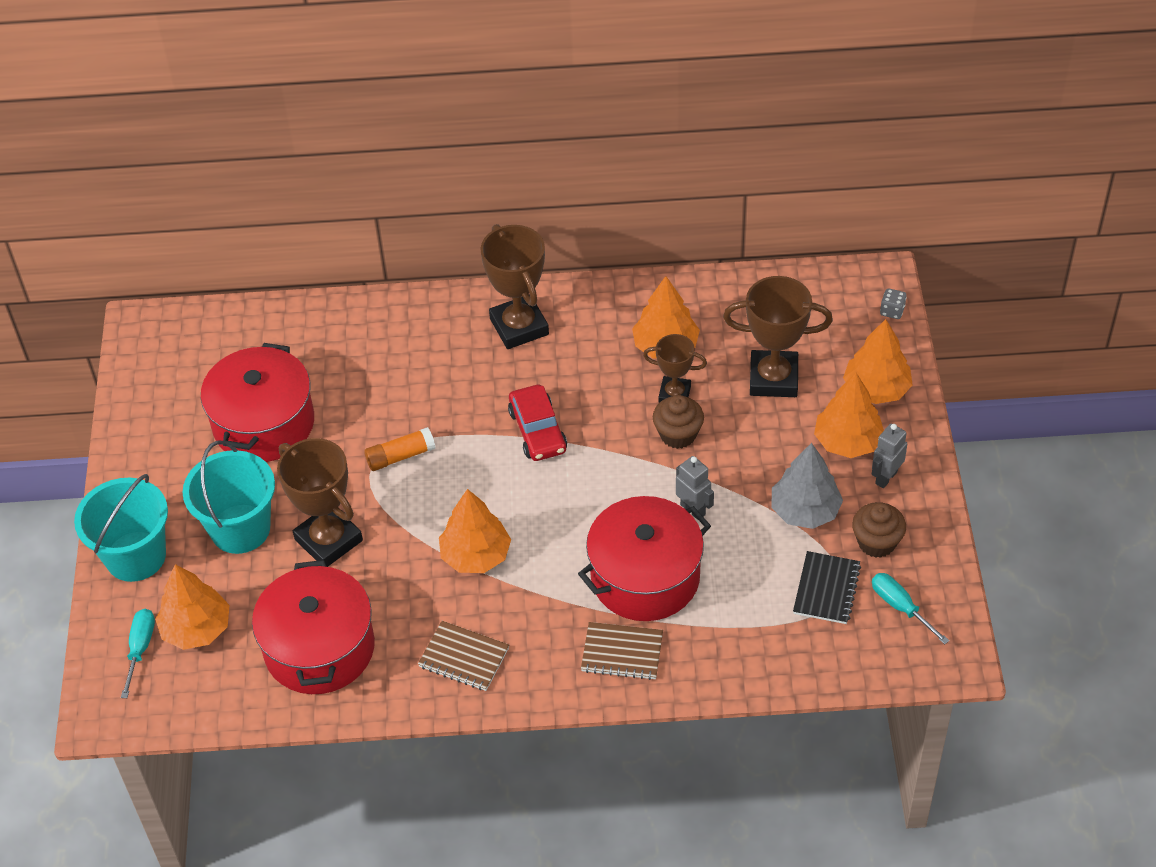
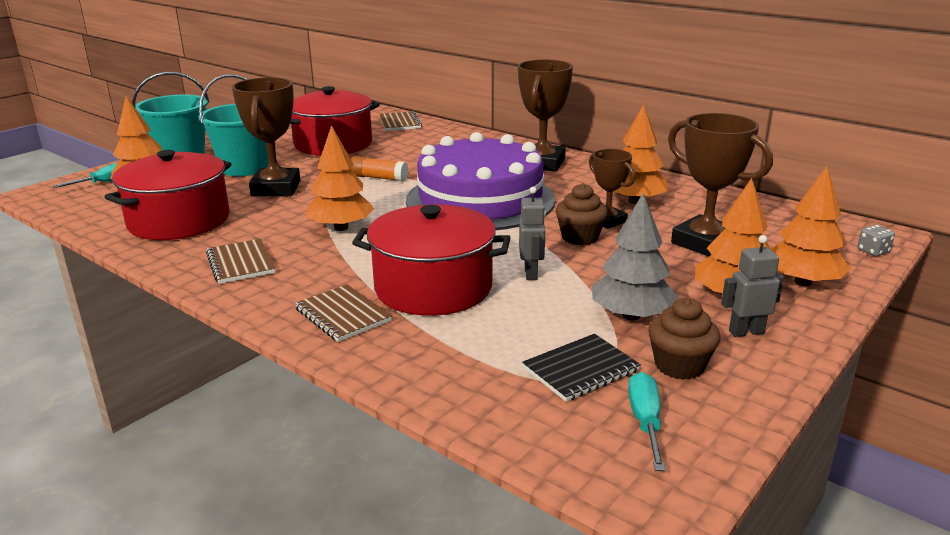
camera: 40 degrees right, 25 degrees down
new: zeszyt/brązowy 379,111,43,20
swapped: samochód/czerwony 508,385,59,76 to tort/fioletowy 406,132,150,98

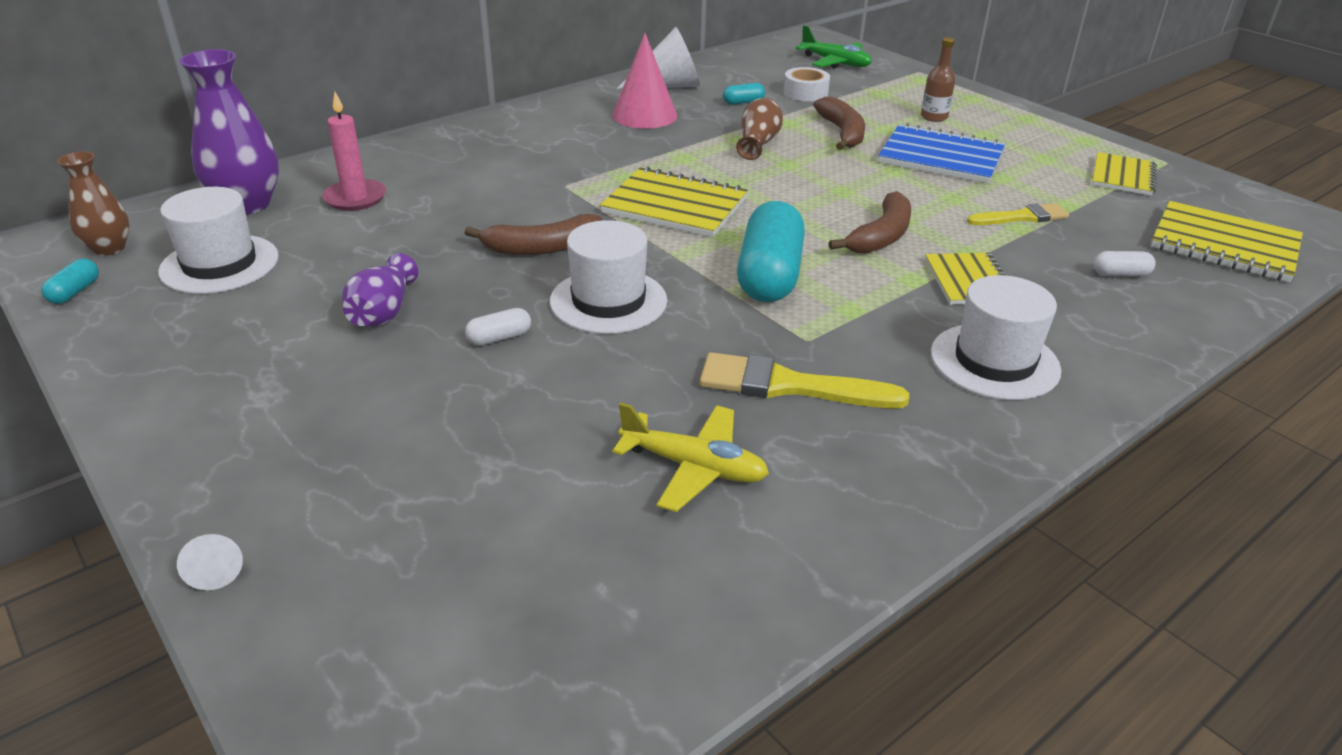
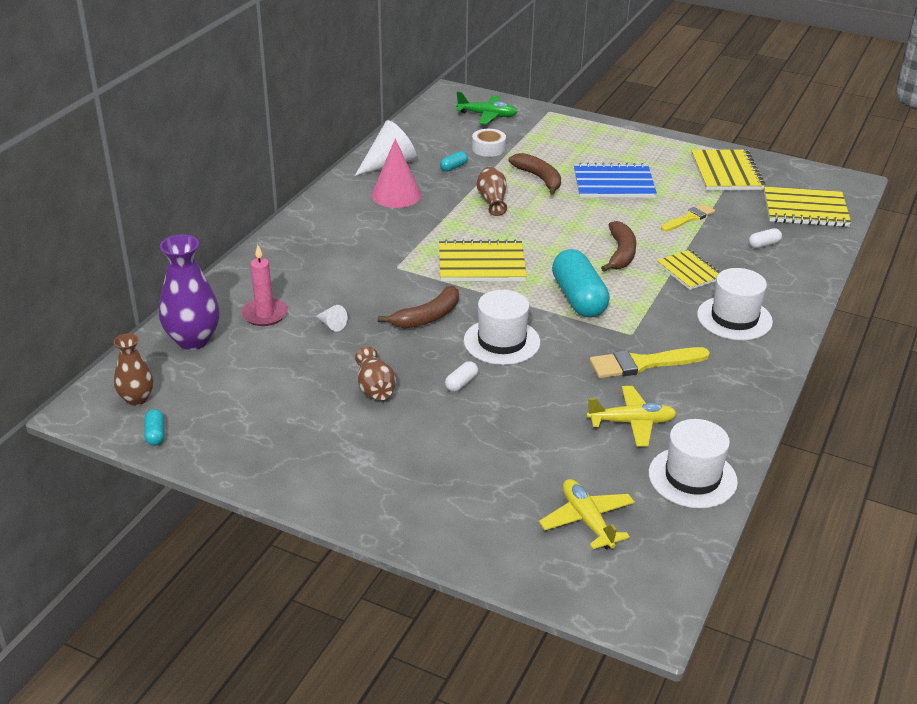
camera: 25 degrees left, 0 degrees up
gone: butelka/brązowy 921,37,34,85
new: samolot/żółty 539,479,96,70
shifted: kapelusz/biały 158,187,121,107 to 649,419,89,89; stożek/biały 177,534,66,56 to 316,305,31,27
repainted: wazon/fioletowy 342,253,76,74 to wazon/brązowy 355,346,41,54
scaled: zeszyt/żółty 1092,152,65,44 = 691,149,74,41 x1.55

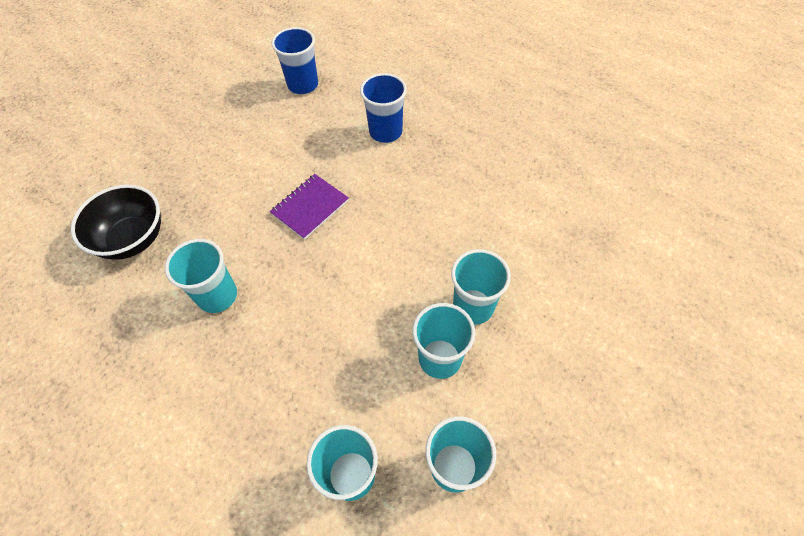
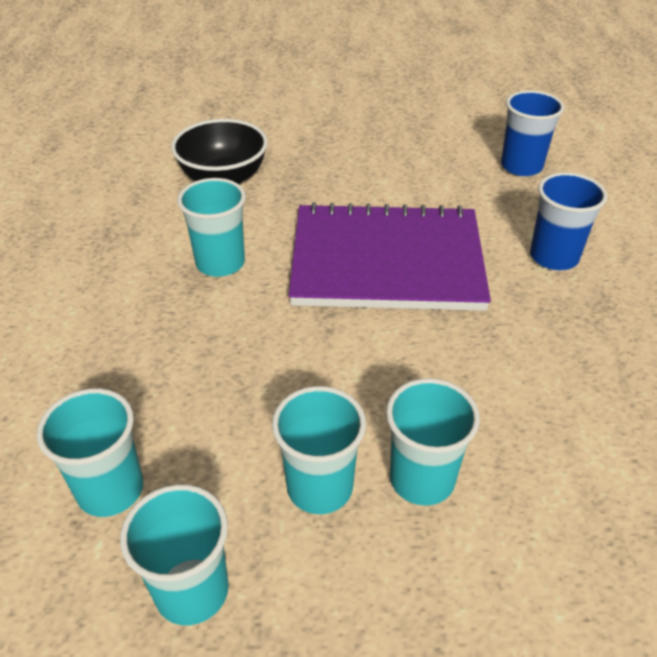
camera: 50 degrees right, 15 degrees down
scaled: zeszyt/fioletowy 270,174,79,66 = 289,202,202,109 x2.20

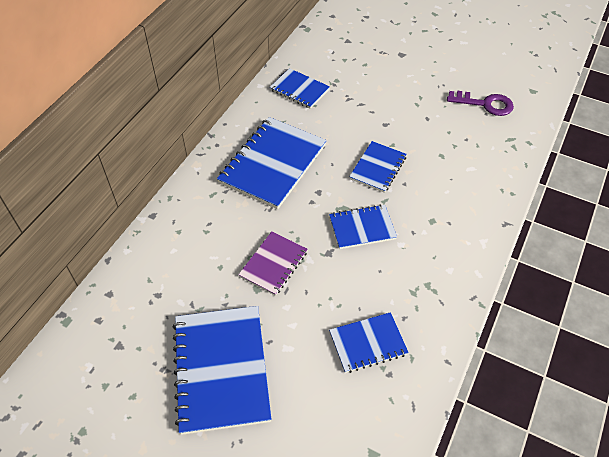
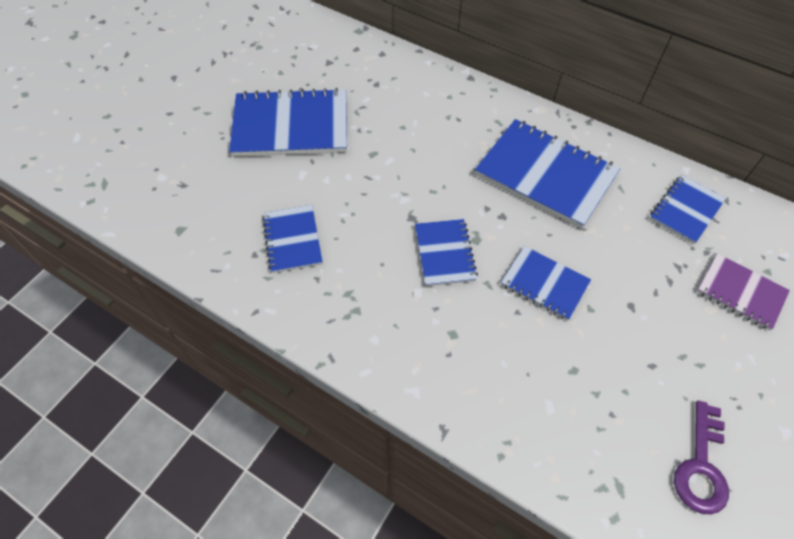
camera: 95 degrees right, 5 degrees up
shifted: zeszyt/fioletowy 238,231,70,65 to 697,253,93,78

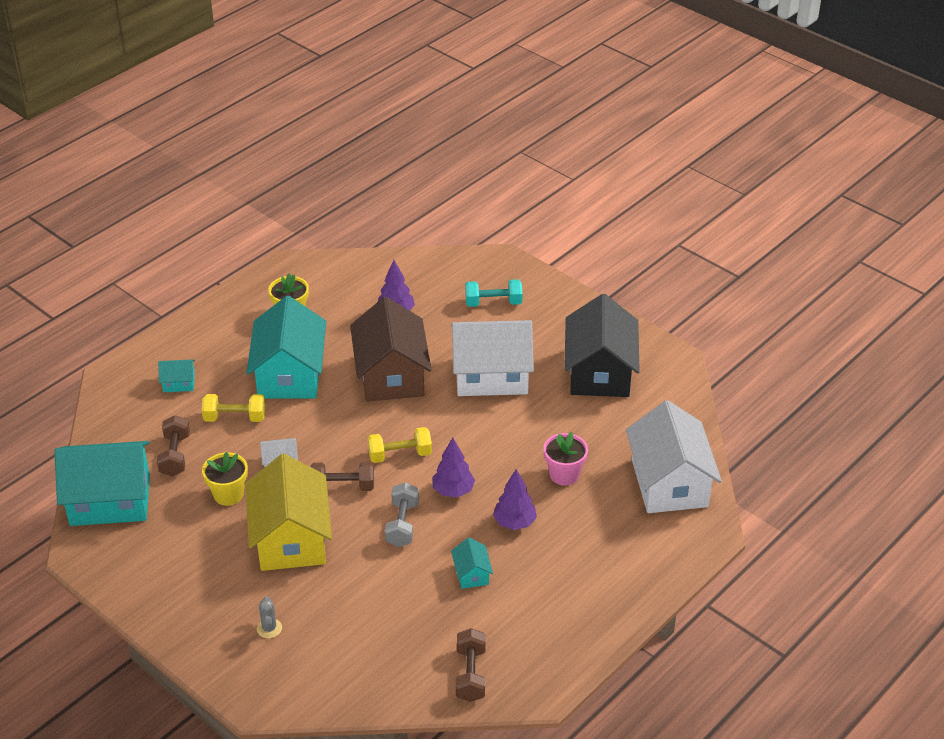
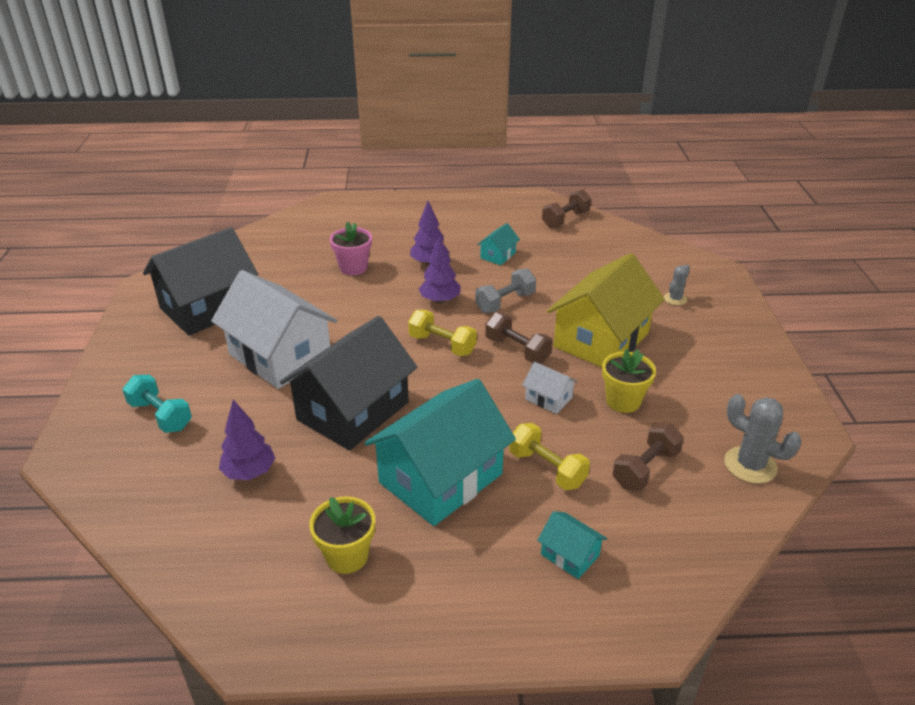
camera: 135 degrees left, 5 degrees down
gone: domek/biały 626,400,96,113
swapped: domek/turkusowy 54,441,96,85 to kaktus/szary 724,394,78,90
repainted: domek/brązowy 350,297,82,105 to domek/czarny 280,316,137,134

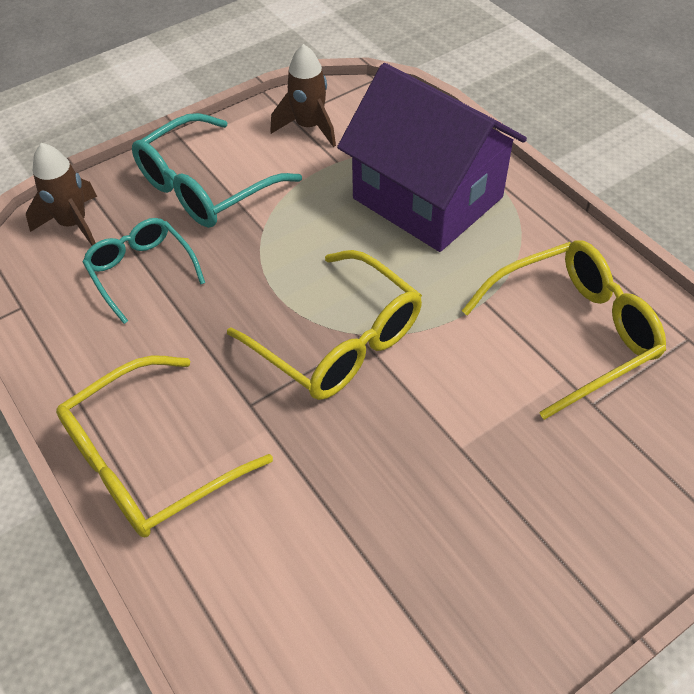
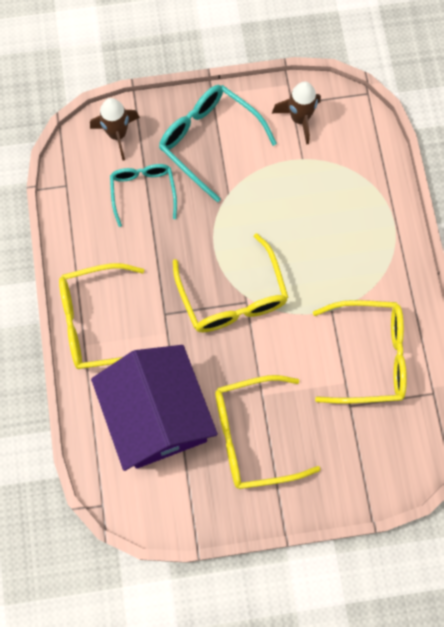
camera: 25 degrees right, 20 degrees up
new: okulary/żółty 215,375,106,114
shifted: domek/fioletowy 337,63,190,189 to 91,345,127,126
rotated: okulary/turkusowy 132,113,170,115 = 159,85,118,117 60 degrees clockwise

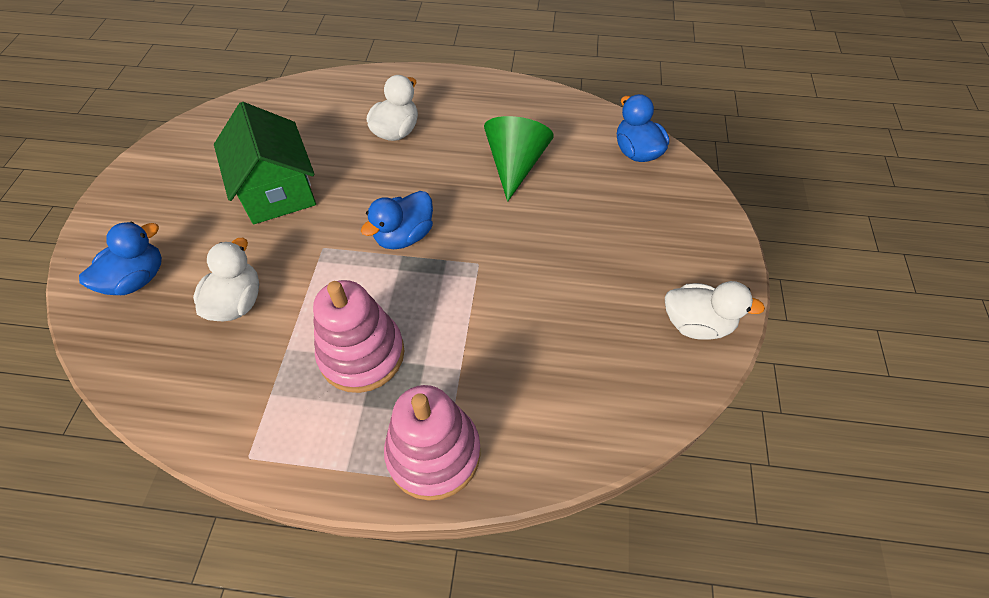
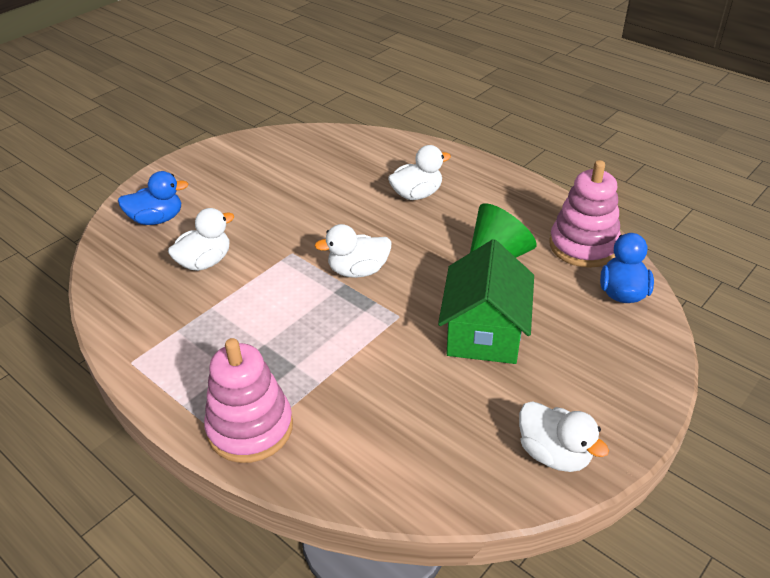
camera: 35 degrees right, 15 degrees down
shifted: domek/zielony 214,102,102,122 to 438,239,96,125; zabawka nakładanka/różowy 313,280,91,113 to 550,160,71,108
repainted: kaczka/niebieski 361,191,72,58 to kaczka/biały 314,224,77,54

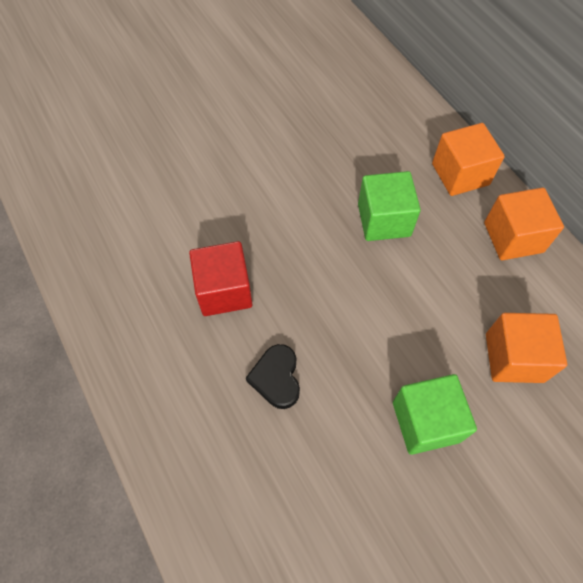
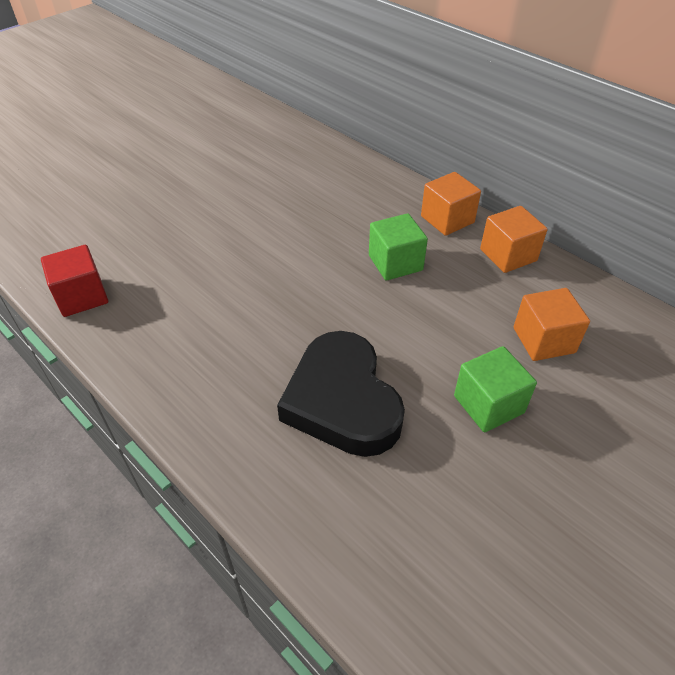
camera: 15 degrees left, 15 degrees down
shifted: sześcian/czerwony 189,241,64,75 to 41,245,67,72
scaled: serce/czarny 246,344,54,65 = 277,331,128,126 x2.27

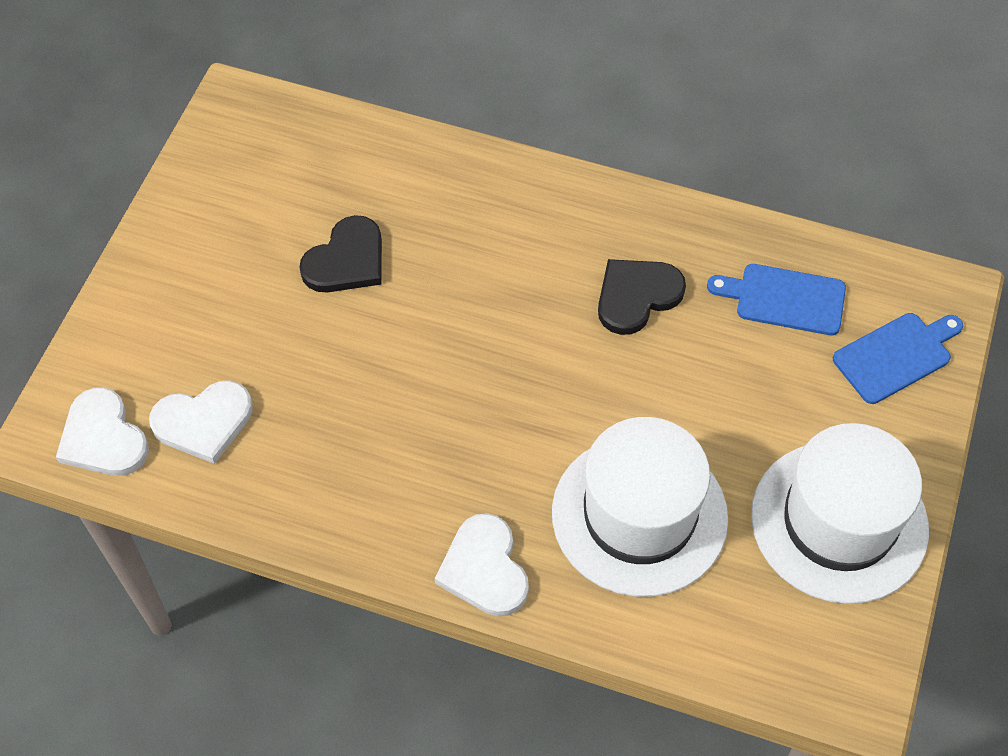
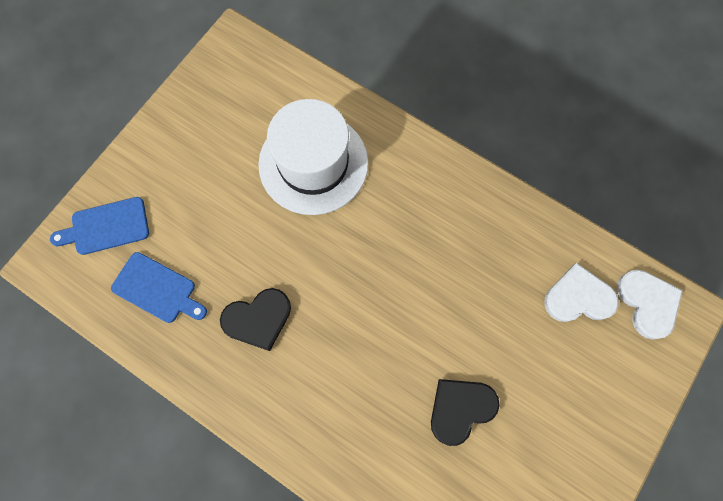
camera: 165 degrees left, 15 degrees up
gone: kapelusz/biały 751,423,178,181; serce/biały 435,513,94,104

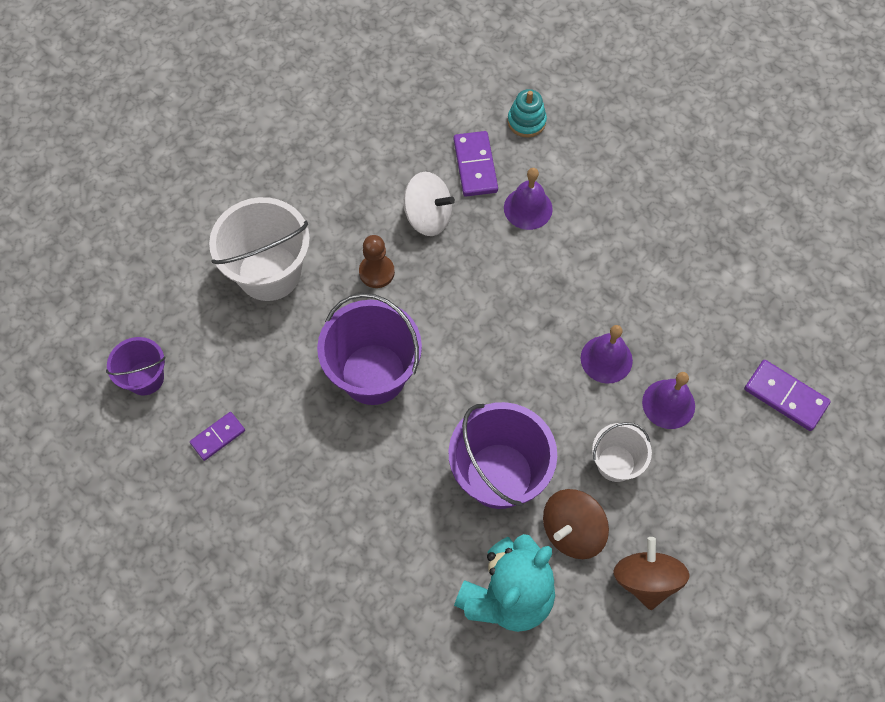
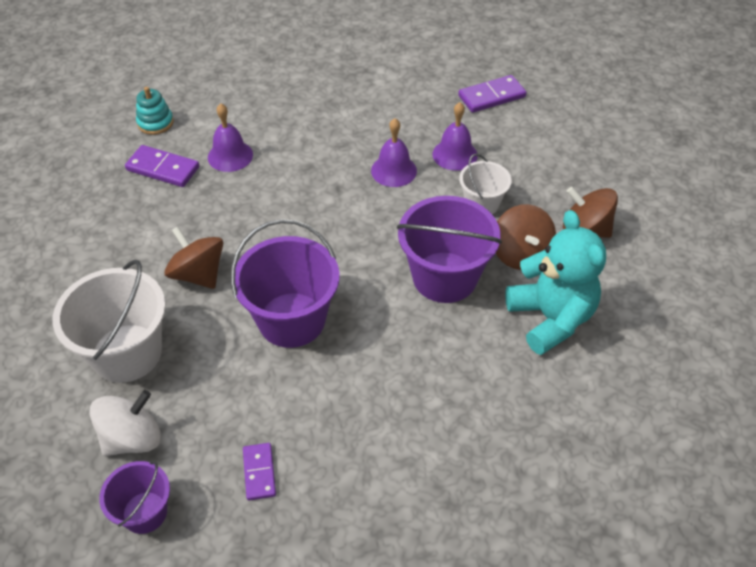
camera: 60 degrees left, 15 degrees down
shifted: bączek/biały 403,172,52,64 to 90,390,71,66
swapped: pionek/brązowy 359,235,36,53 to bączek/brązowy 164,226,59,63

